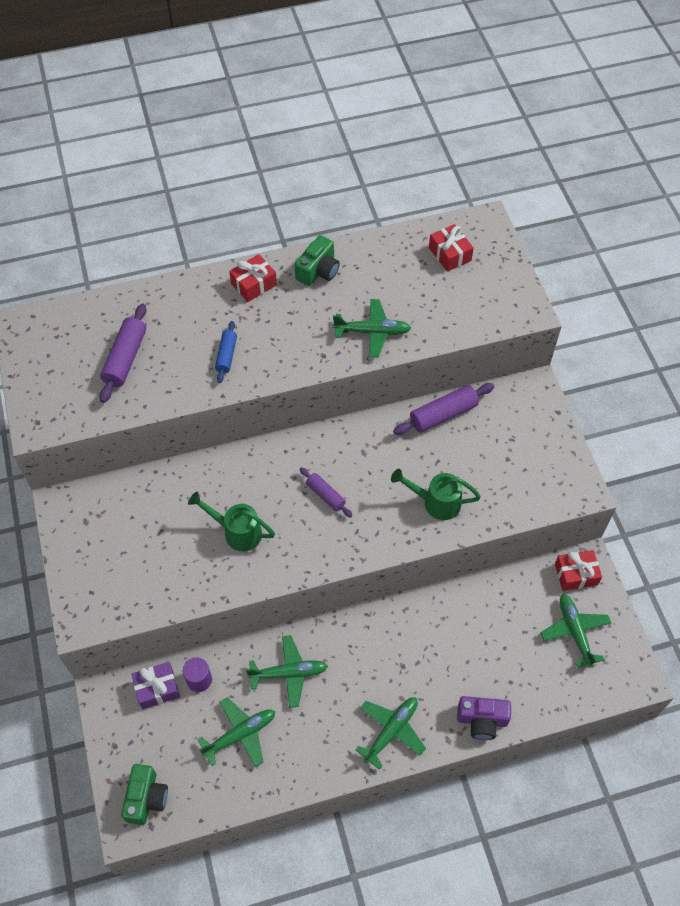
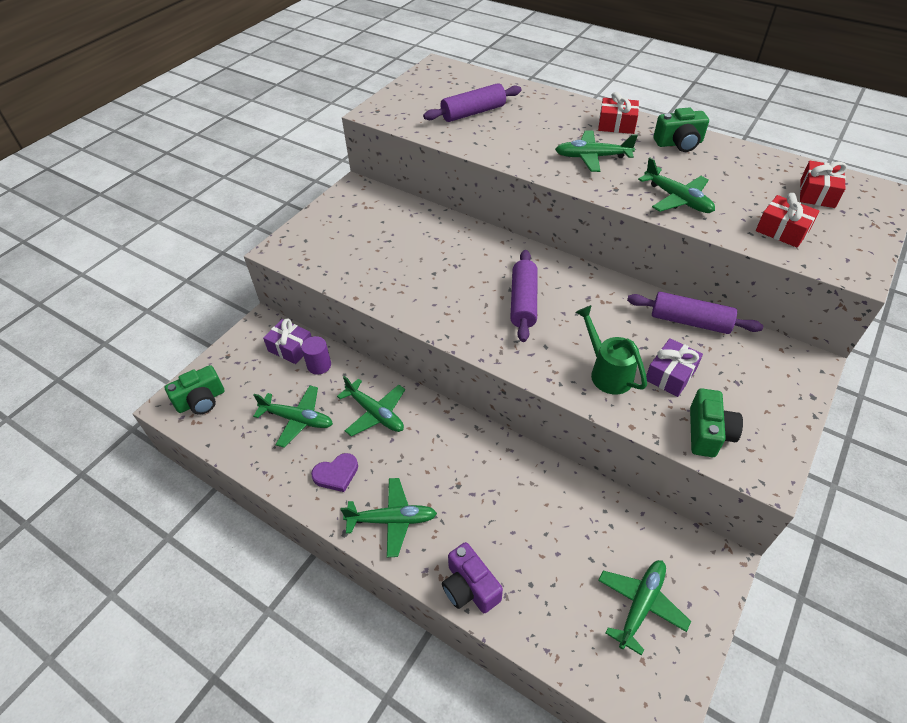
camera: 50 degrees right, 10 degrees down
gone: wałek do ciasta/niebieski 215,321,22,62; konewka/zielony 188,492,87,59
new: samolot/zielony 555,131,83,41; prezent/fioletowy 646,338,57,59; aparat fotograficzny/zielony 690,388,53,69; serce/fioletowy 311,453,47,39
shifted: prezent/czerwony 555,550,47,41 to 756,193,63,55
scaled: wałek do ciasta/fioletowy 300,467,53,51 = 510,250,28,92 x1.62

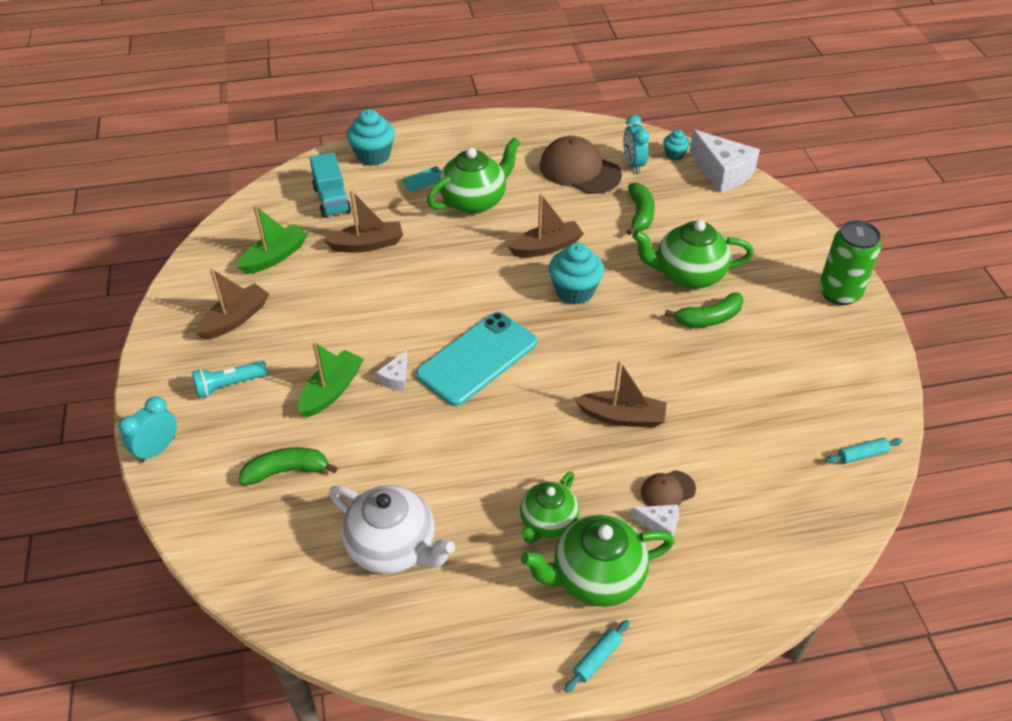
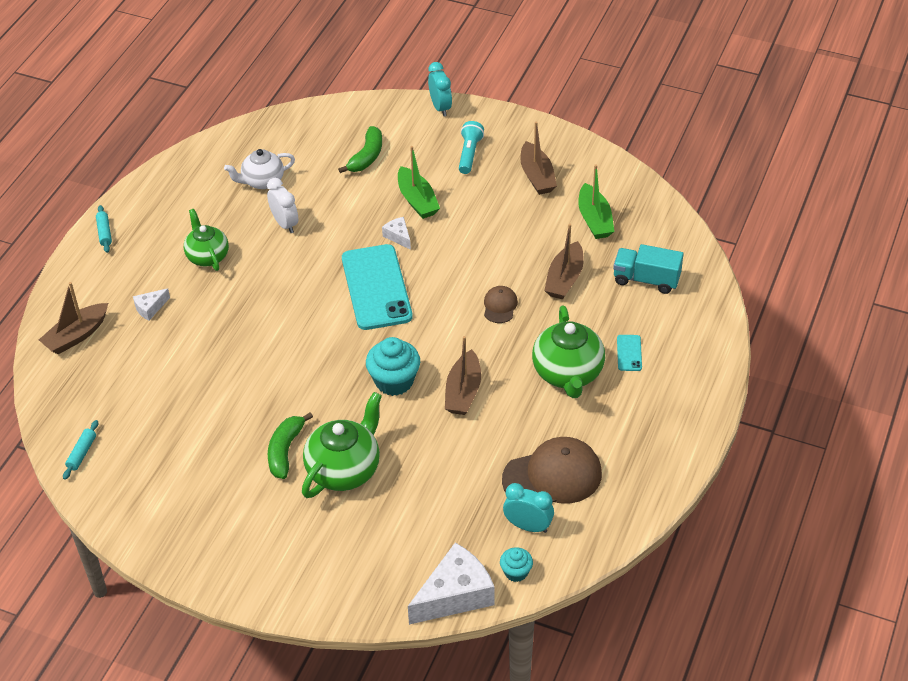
camera: 125 degrees right, 0 degrees up
gone: muffinka/turkusowy 347,109,48,57; banan/zielony 627,182,28,53; puszka/zielony 819,220,62,85; imbryk/zielony 521,515,153,92
new: budzik/biały 267,178,31,55
shifted: łódka/brązowy 575,361,92,66 to 39,282,69,72; czapka/brązowy 641,470,55,36 to 484,286,34,37
rotated: ser/biały 689,130,71,63 = 408,543,86,82 150 degrees clockwise
scaled: imbryk/biały 329,485,126,89 = 224,149,71,40 x0.66

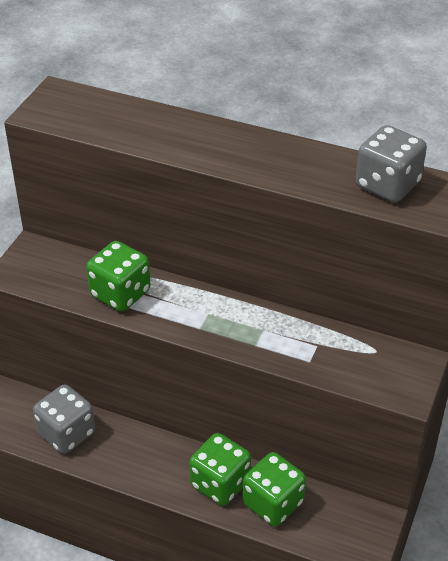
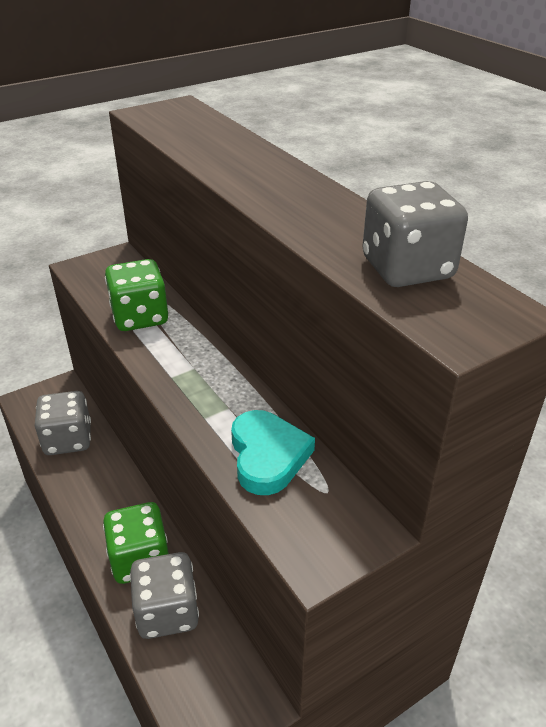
camera: 35 degrees right, 5 degrees down
new: serce/turkusowy 231,410,84,85
repainted: kostka do gry/zielony 243,452,63,74 to kostka do gry/szary 130,552,69,87

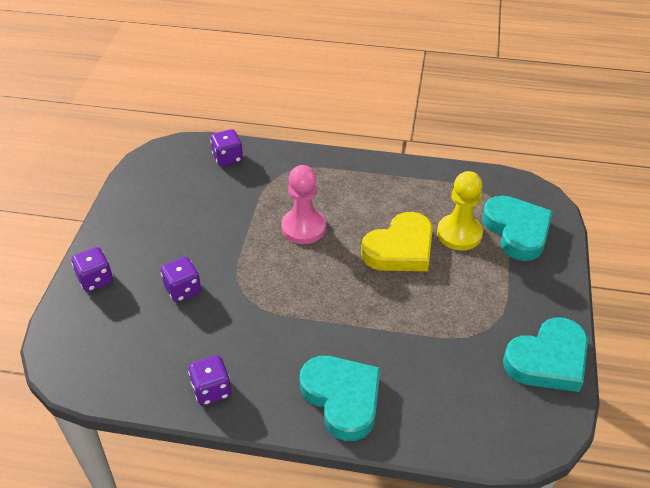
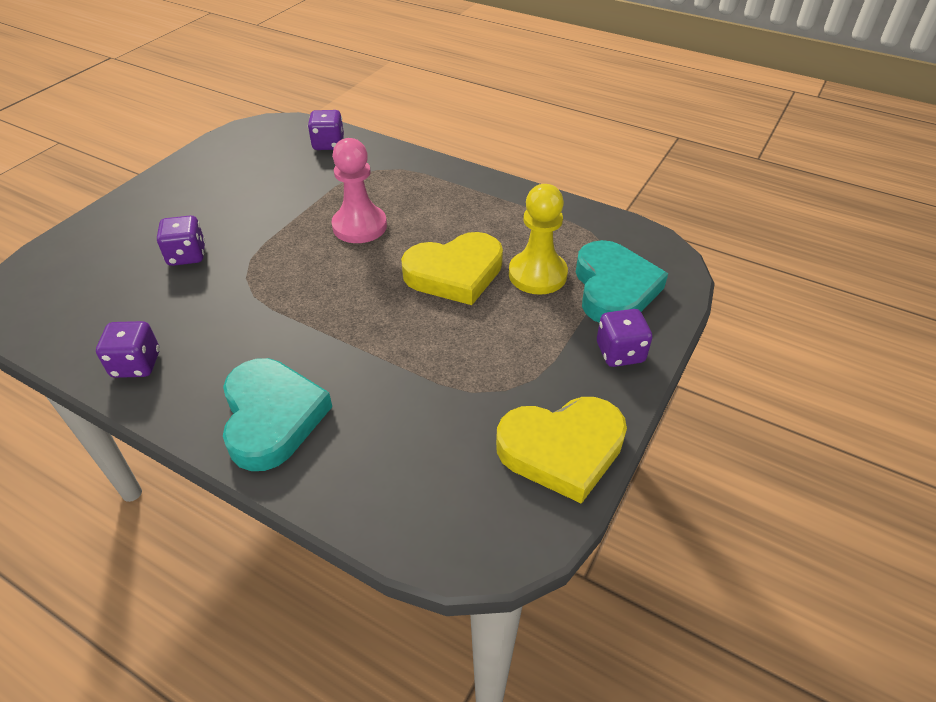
camera: 20 degrees right, 0 degrees up
shifted: kostka do gry/fioletowy 72,247,41,45 to 597,309,55,58
repainted: serce/turkusowy 503,317,85,75 to serce/żółty 496,397,131,107

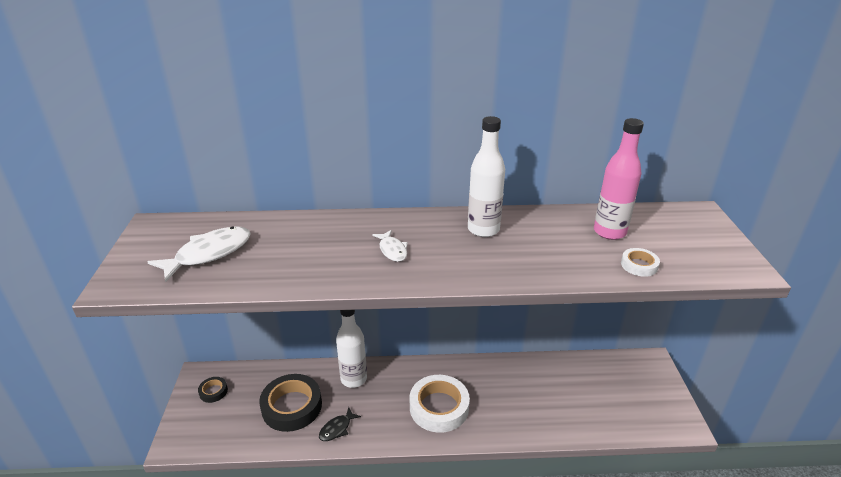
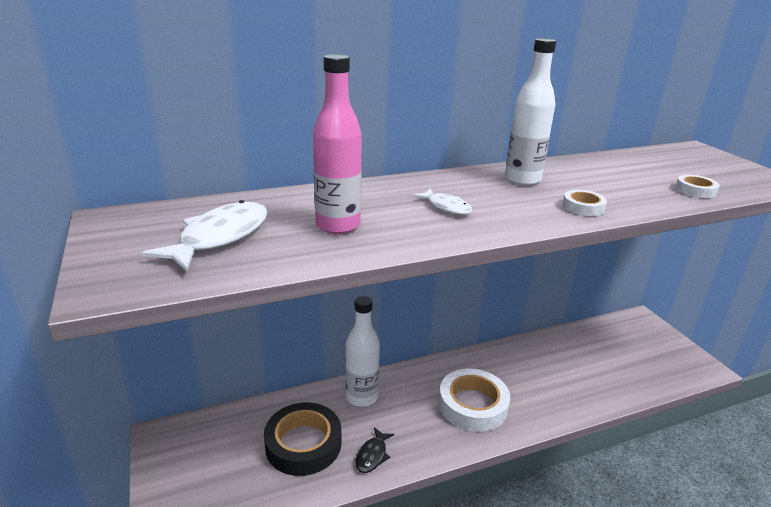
camera: 20 degrees left, 5 degrees down
gone: taśma klejąca/czarny 198,377,30,26
new: taśma klejąca/biały 563,190,44,26
shifted: butelka/różowy 594,118,50,122 to 313,54,49,180

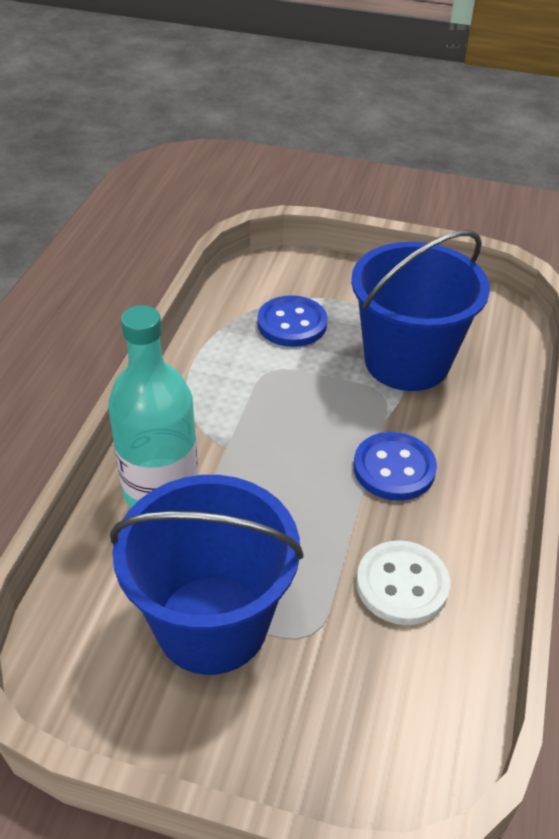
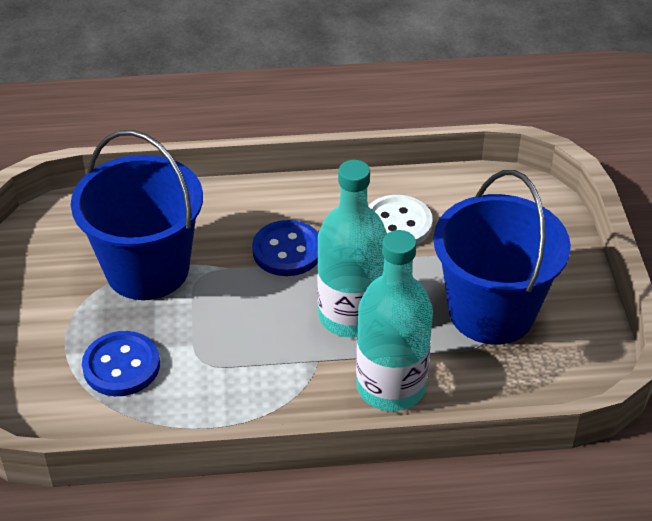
camera: 110 degrees left, 0 degrees up
new: butelka/turkusowy 317,160,70,177

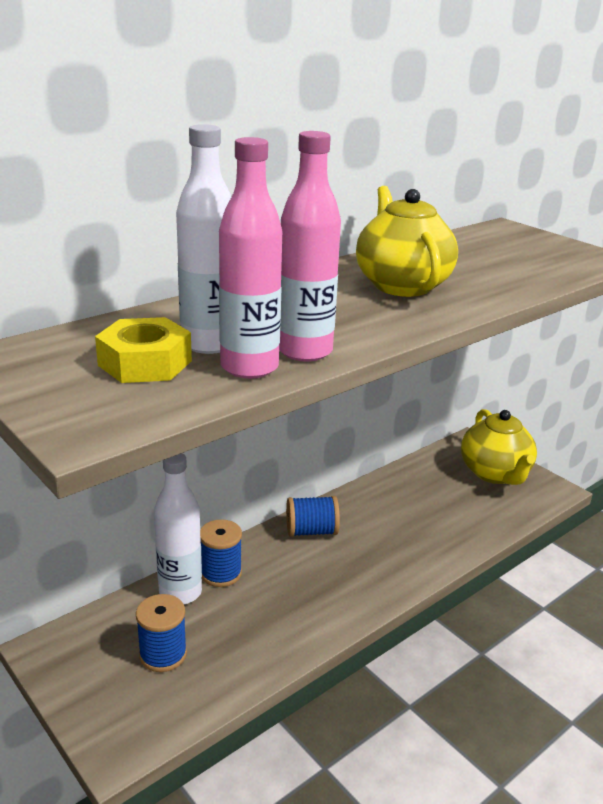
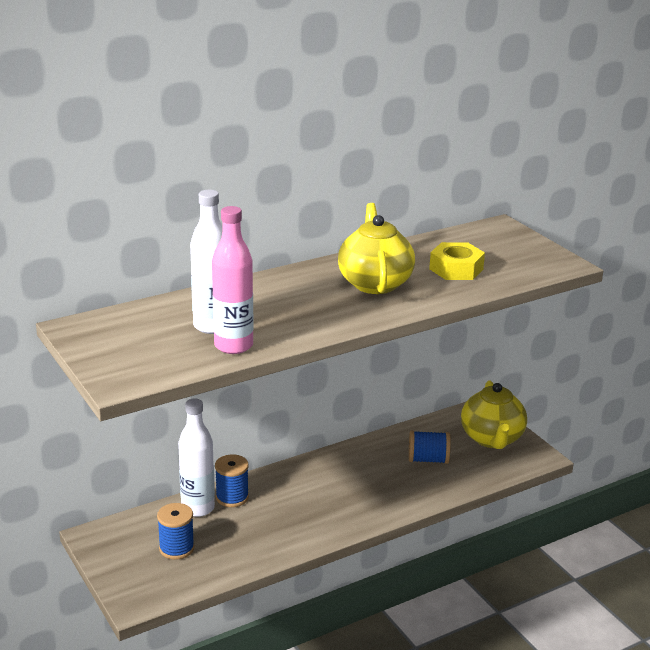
camera: 10 degrees right, 0 degrees up
gone: butelka/różowy 279,131,62,231
shifted: nakrętka/żółty 95,317,97,66 to 429,242,56,38; szpulka/niebieski 286,496,54,41 to 409,430,41,34

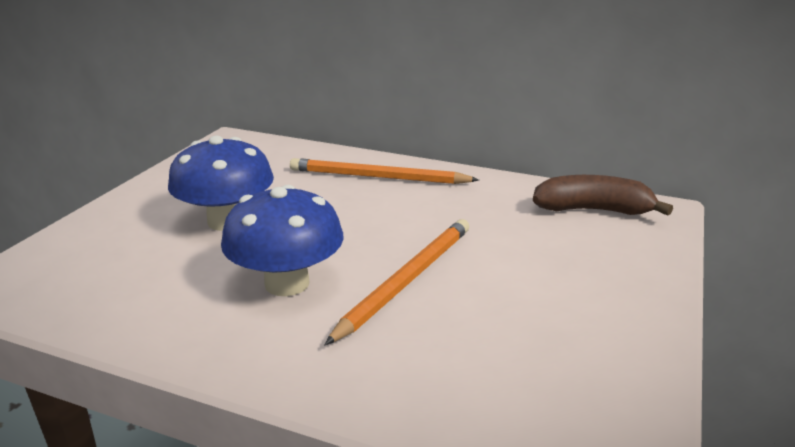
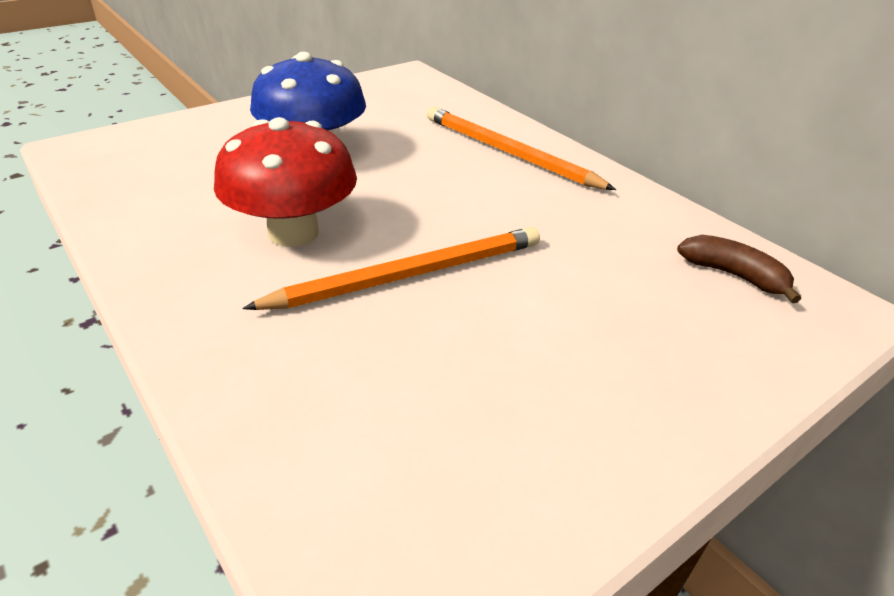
camera: 30 degrees right, 10 degrees up
repainted: grzyb/niebieski 221,185,123,111 to grzyb/czerwony 214,117,143,130
scaled: banan/brązowy 533,175,140,41 = 677,235,124,68 x0.65

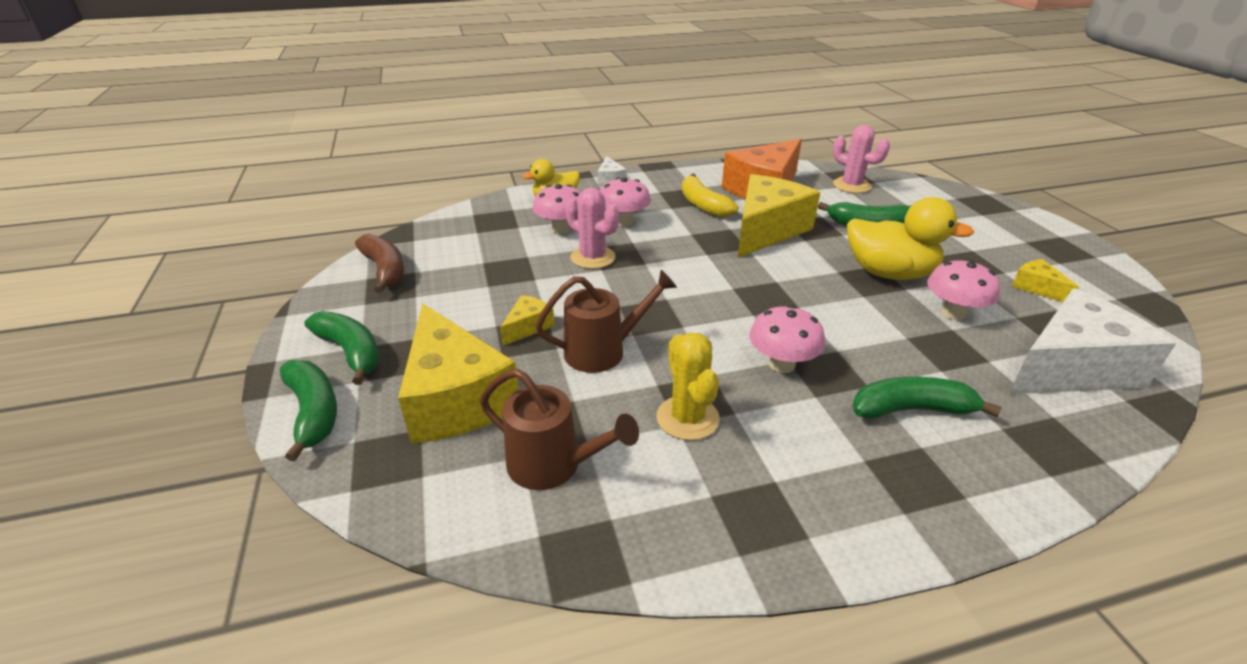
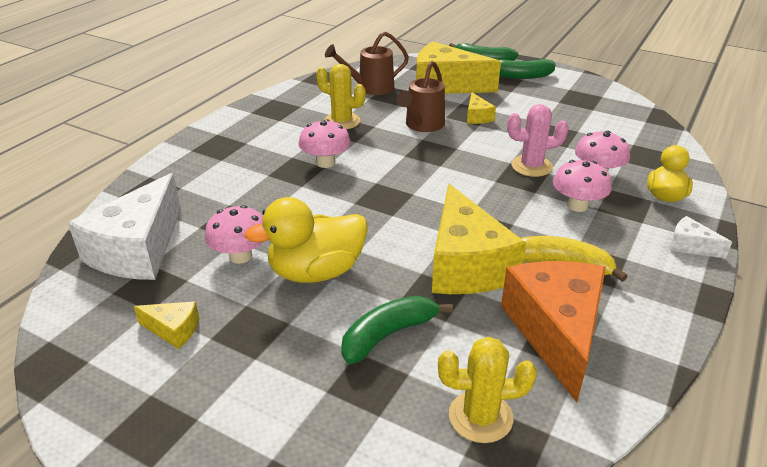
camera: 135 degrees right, 0 degrees up
gone: banan/brązowy 355,234,49,59; banan/zielony 853,377,149,42
repainted: kaktus/różowy 833,125,57,68 to kaktus/żółty 438,337,99,106

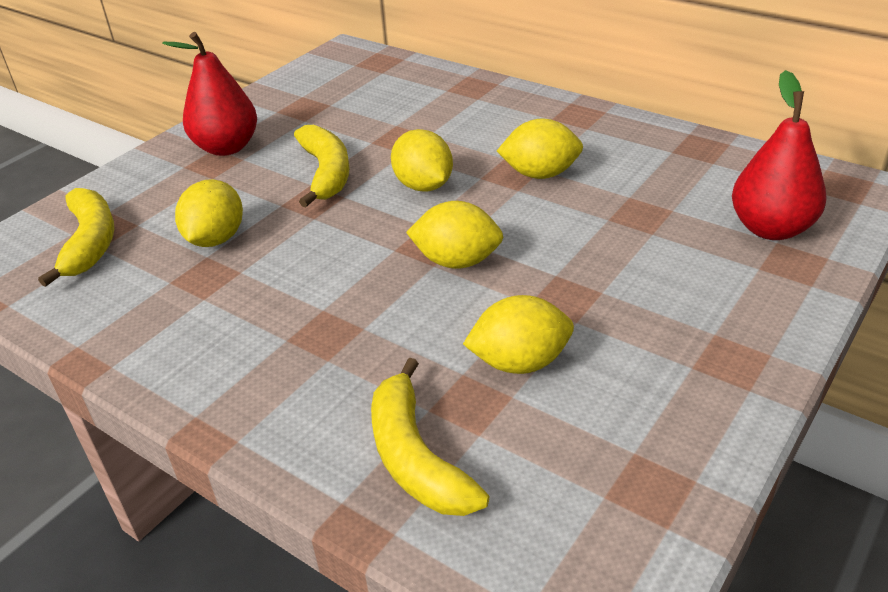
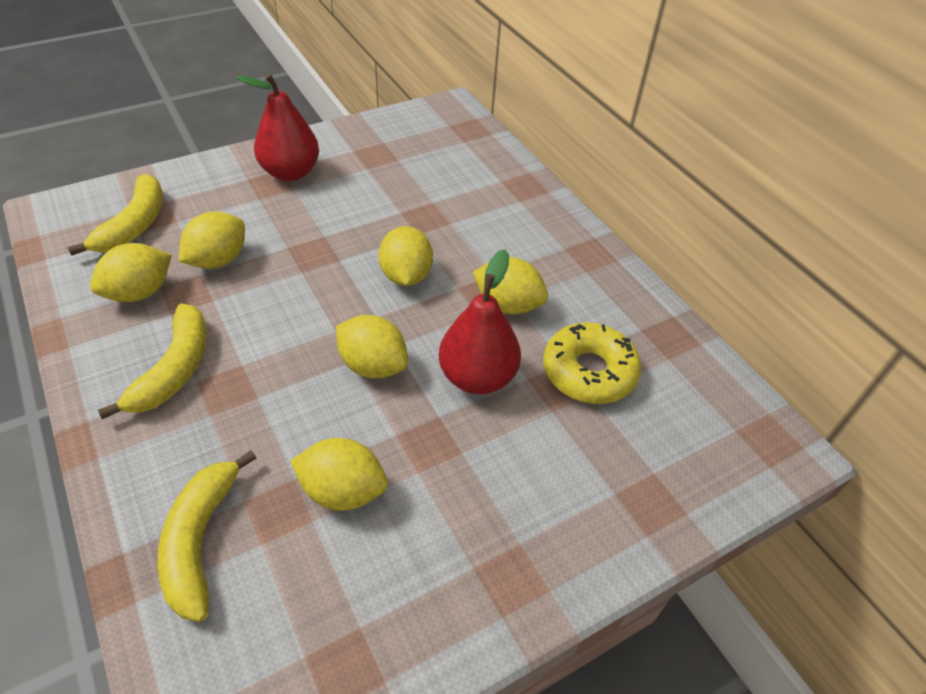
camera: 20 degrees right, 10 degrees up
new: cytryna/żółty 90,243,82,59; donut/żółty 543,323,98,81
shifted: gruszka/czerwony 732,70,95,170 to 439,249,82,145; banan/żółty 294,125,56,83 to 98,303,109,116

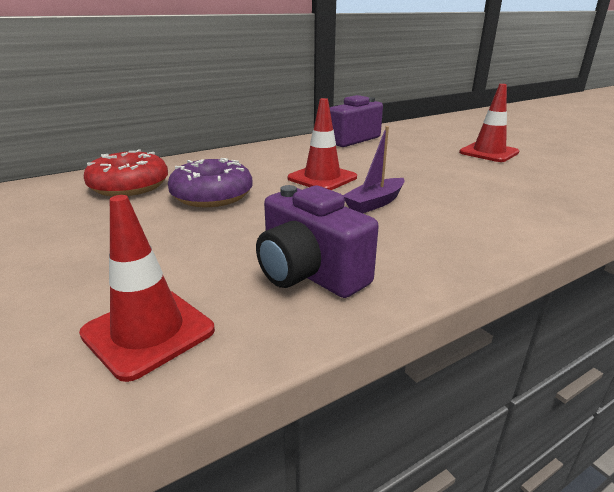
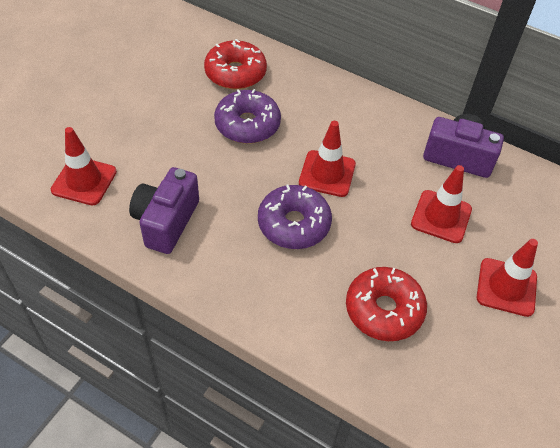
camera: 60 degrees right, 25 degrees up
new: pachołek/czerwony 411,165,61,78; donut/czerwony 346,267,81,74
swapped: łódka/fioletowy 343,126,62,87 to donut/fioletowy 258,185,74,64

